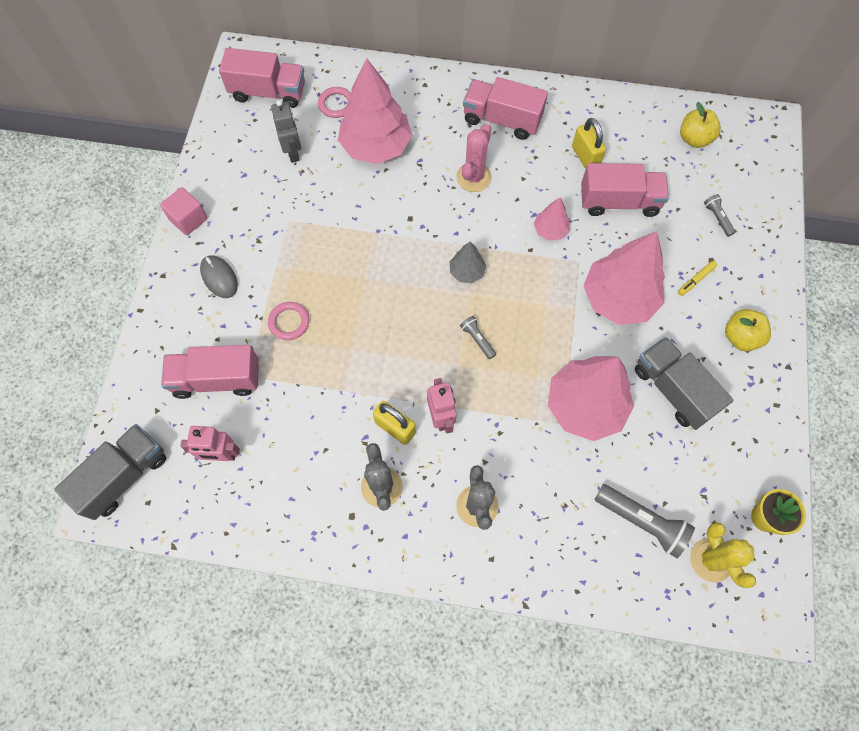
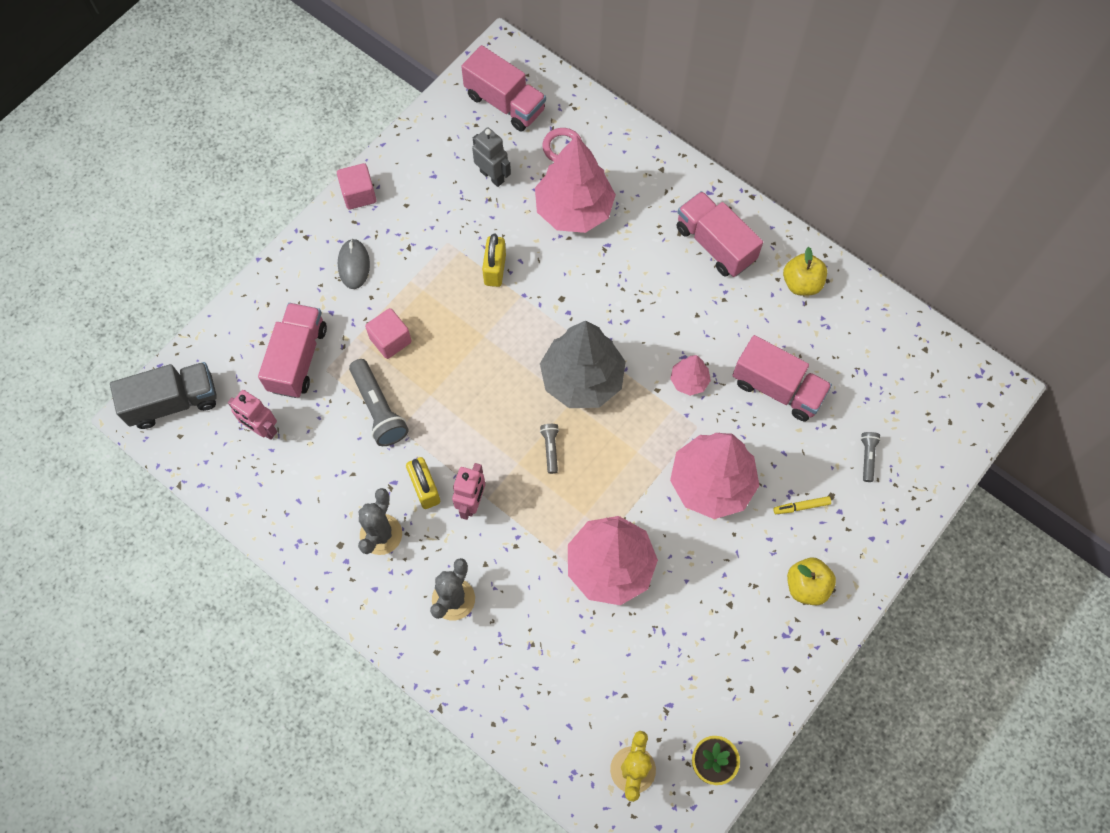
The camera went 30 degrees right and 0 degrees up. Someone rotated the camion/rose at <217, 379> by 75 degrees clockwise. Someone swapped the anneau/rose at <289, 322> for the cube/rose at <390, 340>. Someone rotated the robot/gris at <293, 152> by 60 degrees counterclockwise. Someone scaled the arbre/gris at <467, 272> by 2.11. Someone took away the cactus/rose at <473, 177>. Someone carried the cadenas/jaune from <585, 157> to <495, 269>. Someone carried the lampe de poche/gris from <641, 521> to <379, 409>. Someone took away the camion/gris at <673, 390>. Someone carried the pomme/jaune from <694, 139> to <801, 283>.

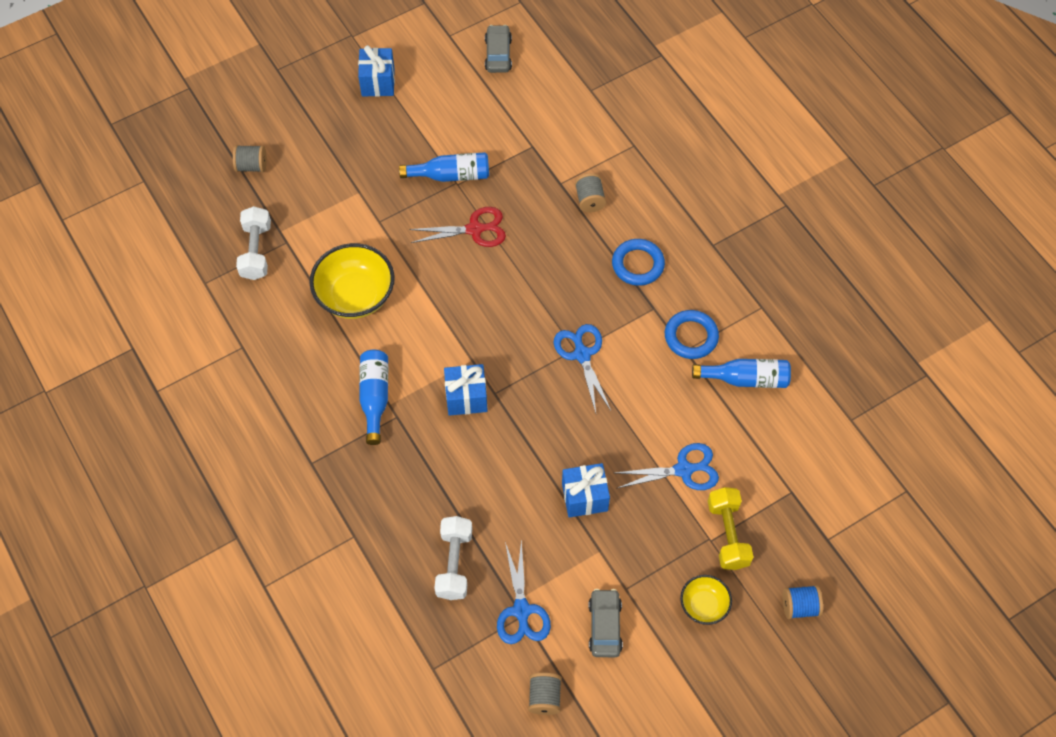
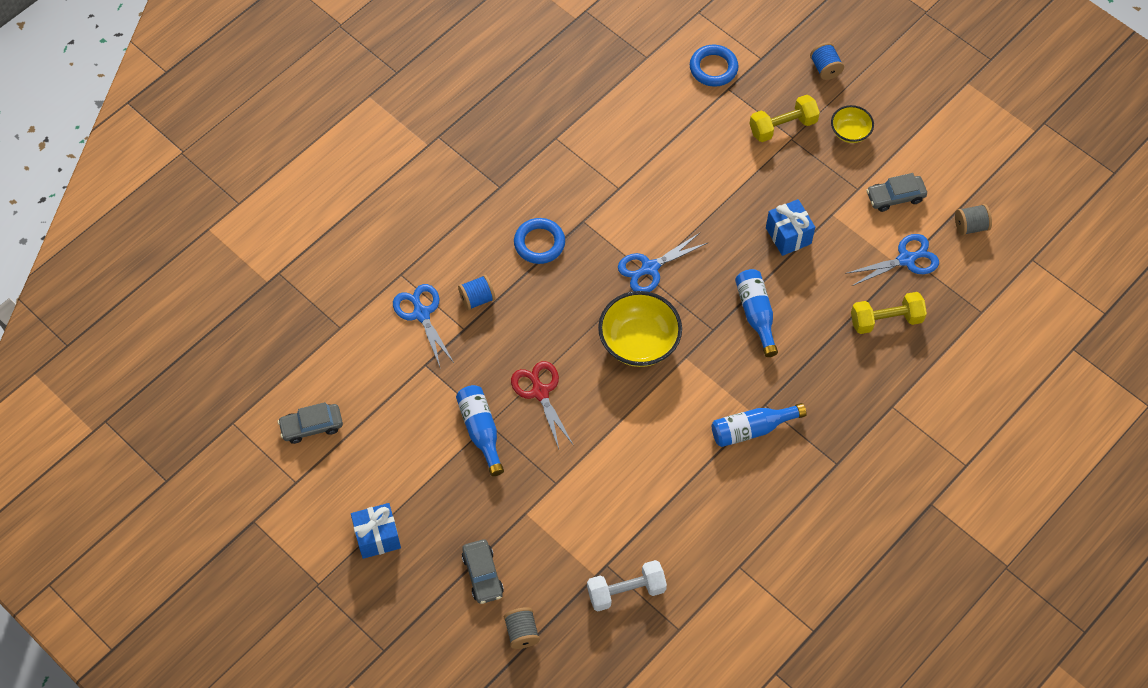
The camera went 105 degrees left and 0 degrees up. Someone carried the bol/jaune from <355, 295> to <639, 342>. Someone repainted the haltère/blanc at <454, 563>, which became the haltère/jaune at <886, 320>. Someone took away the cadeau/bleu at <466, 397>. Someone repainted the bobine/gris at <590, 200>, which became the bobine/bleu at <477, 299>. Someone carried the ciseaux/bleu from <683, 470> to <421, 314>. Someone carried the anneau/bleu from <691, 337> to <713, 68>. Someone carried the bouteille/bleu from <745, 379> to <756, 314>. Someone put down the voiture/gris at <482, 575>.

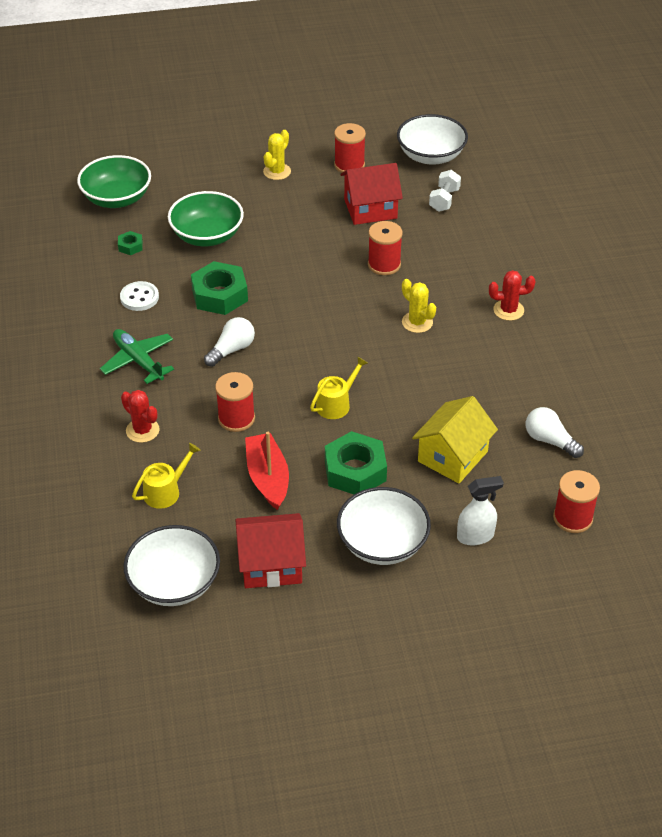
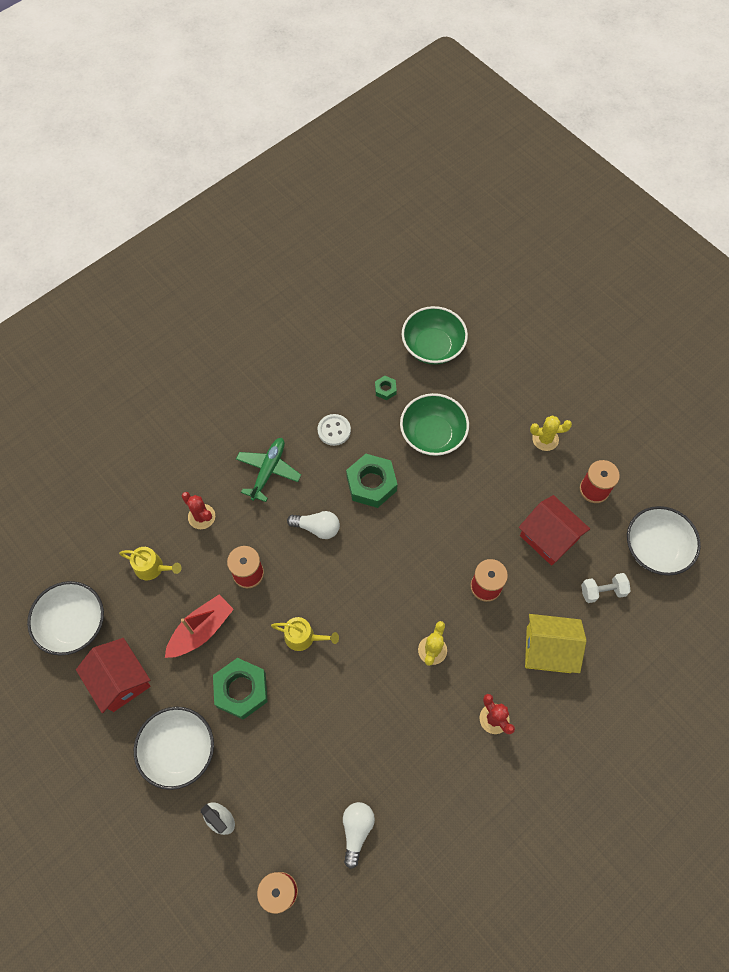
The camera went 60 degrees right and 20 degrees up. Someone rotated the cactus/rouge at <142, 430> by 60 degrees counterclockwise. Someone carried the maison/jaune from <452, 456> to <548, 649>.

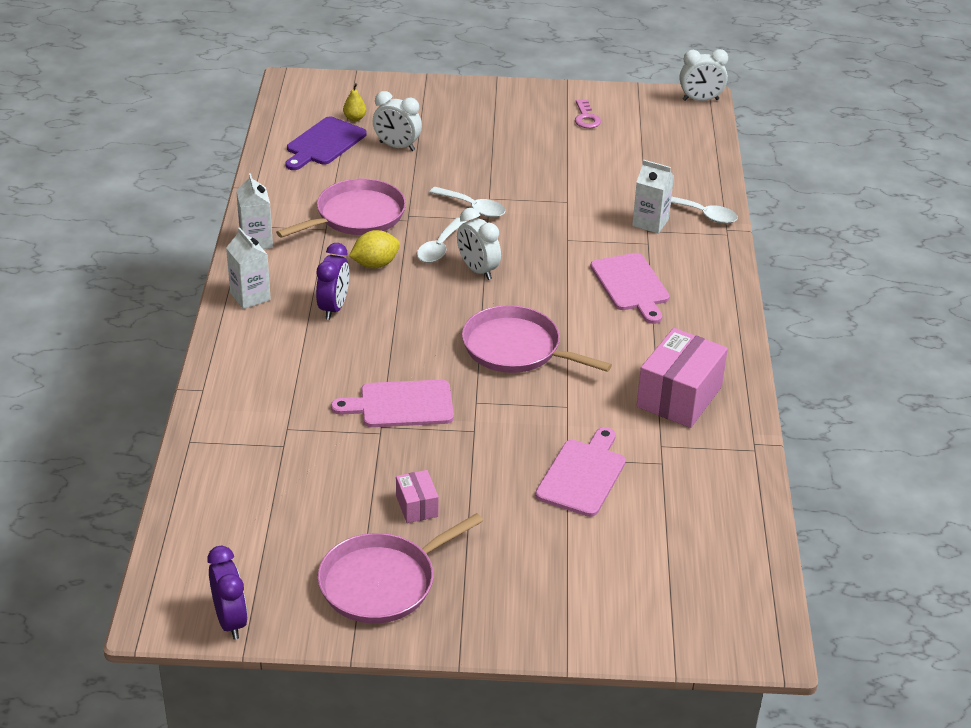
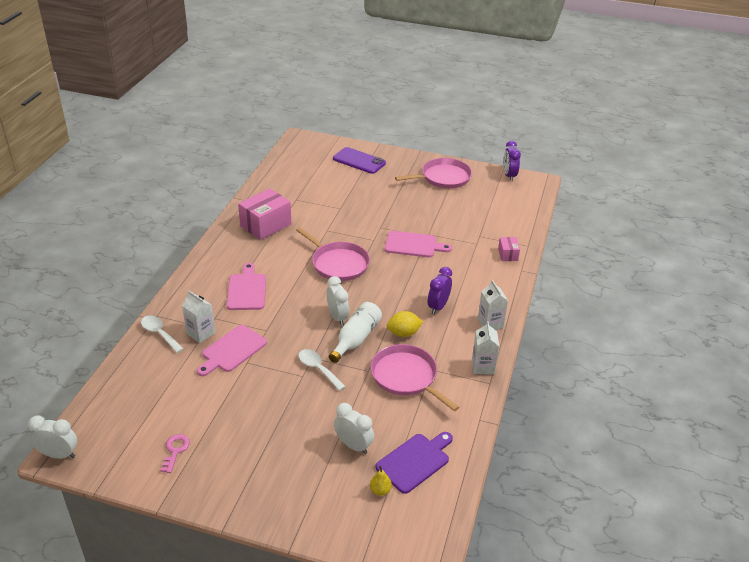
The camera went 165 degrees left and 0 degrees up. Someone rotated the poêle/rose at <356, 216> by 75 degrees clockwise. Someone carried the boîte/rose from <417, 506> to <508, 254>. Someone swapped the cuillère/blanc at <439, 247> for the bouteille/blanc at <356, 339>. Someone carried the planche à découper/rose from <583, 475> to <232, 350>. Someone put down the téléphone/violet at <359, 161>.

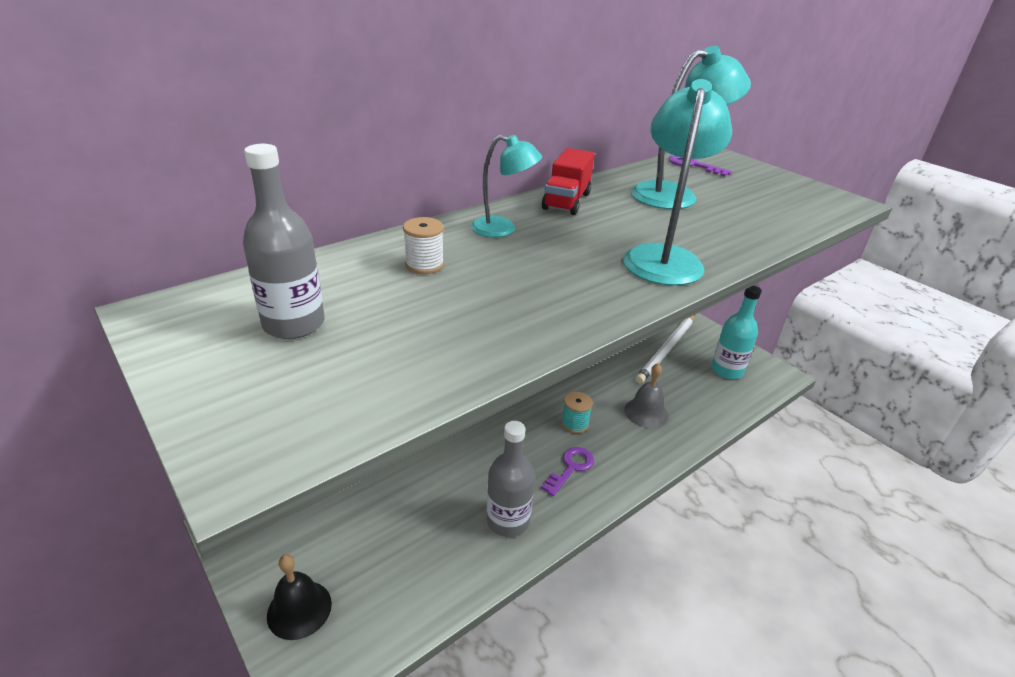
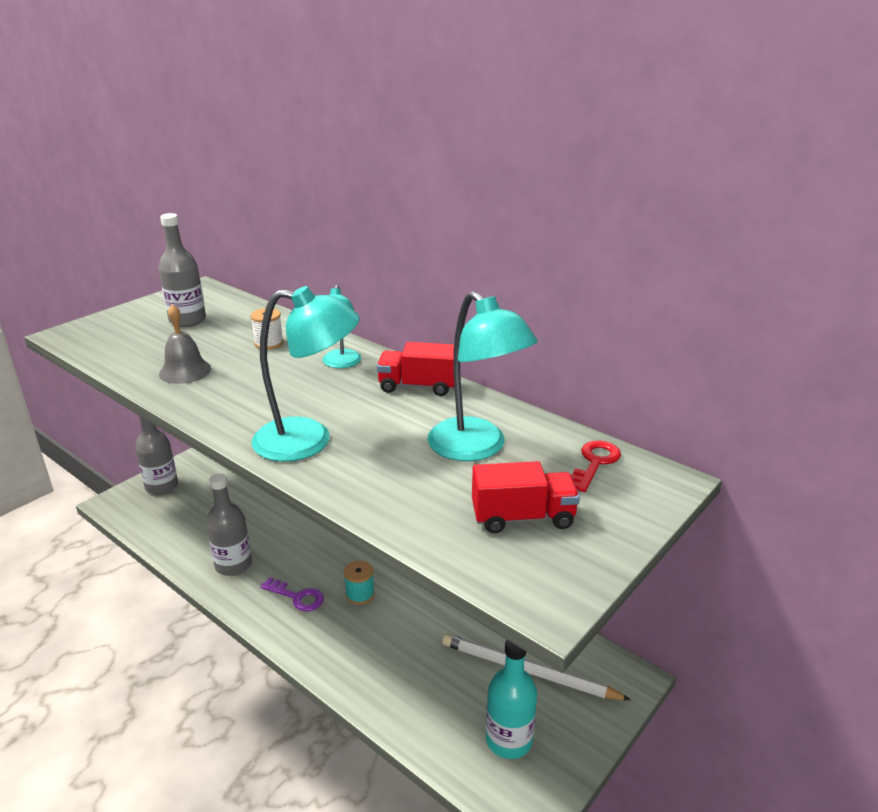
The camera went 80 degrees right and 5 degrees down. Someone swapped the cloche/noir at <299, 609> for the bouteille/gris at <162, 486>. Someone carried the cloche/gris from <646, 412> to <185, 371>. Someone repainted the clé/violet at <693, 165>, which became the clé/rouge at <595, 463>. Someone put down the camion/rouge at <523, 517>.

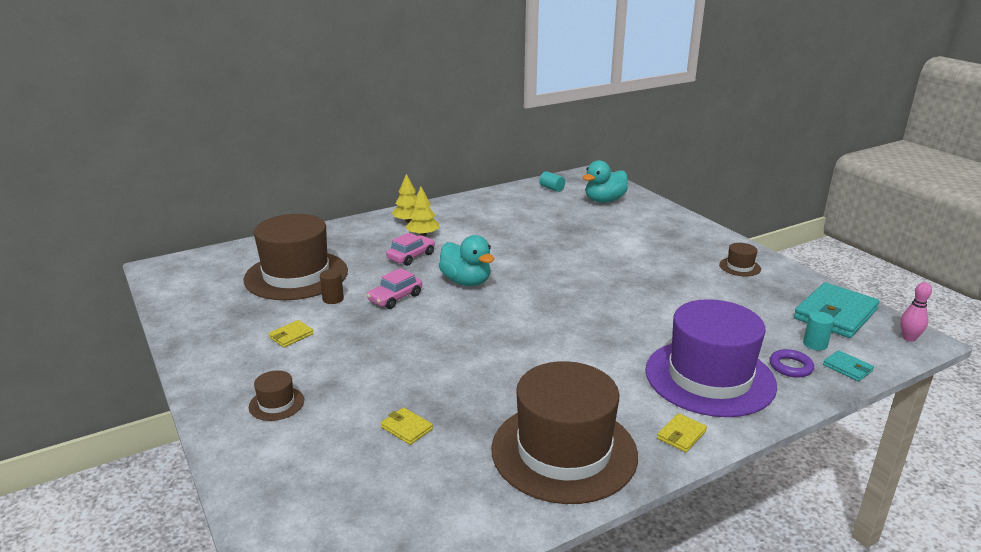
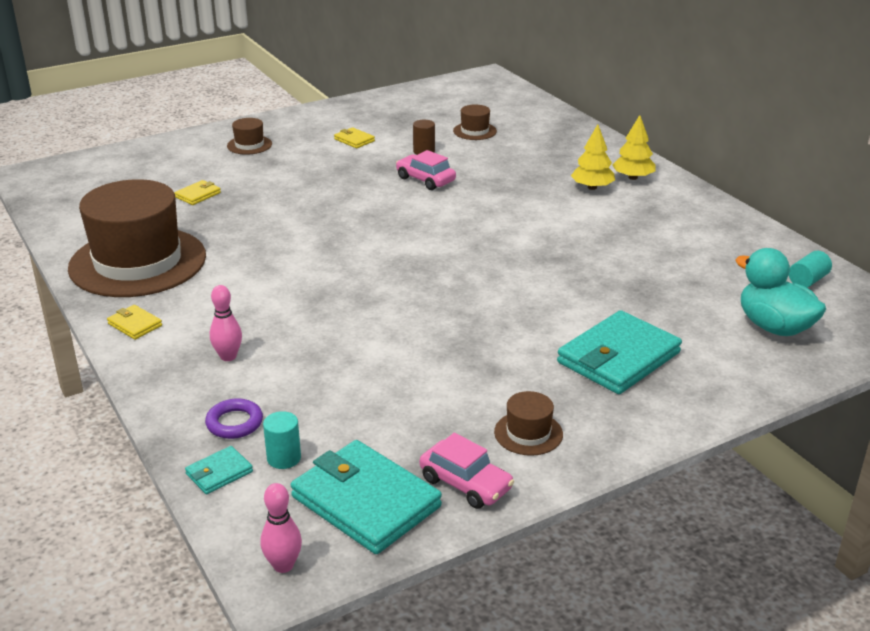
The camera went 90 degrees right and 5 degrees up. Someone scaled the chapeau/marron at <296, 275> by 0.41. Someone carried the voiture/rose from <411, 256> to <465, 484>. Someone took away the canard/turquoise at <466, 282>. Someone swapped the chapeau/violet at <709, 377> for the quille/rose at <228, 356>. Someone put down the portefeuille/turquoise at <618, 358>.

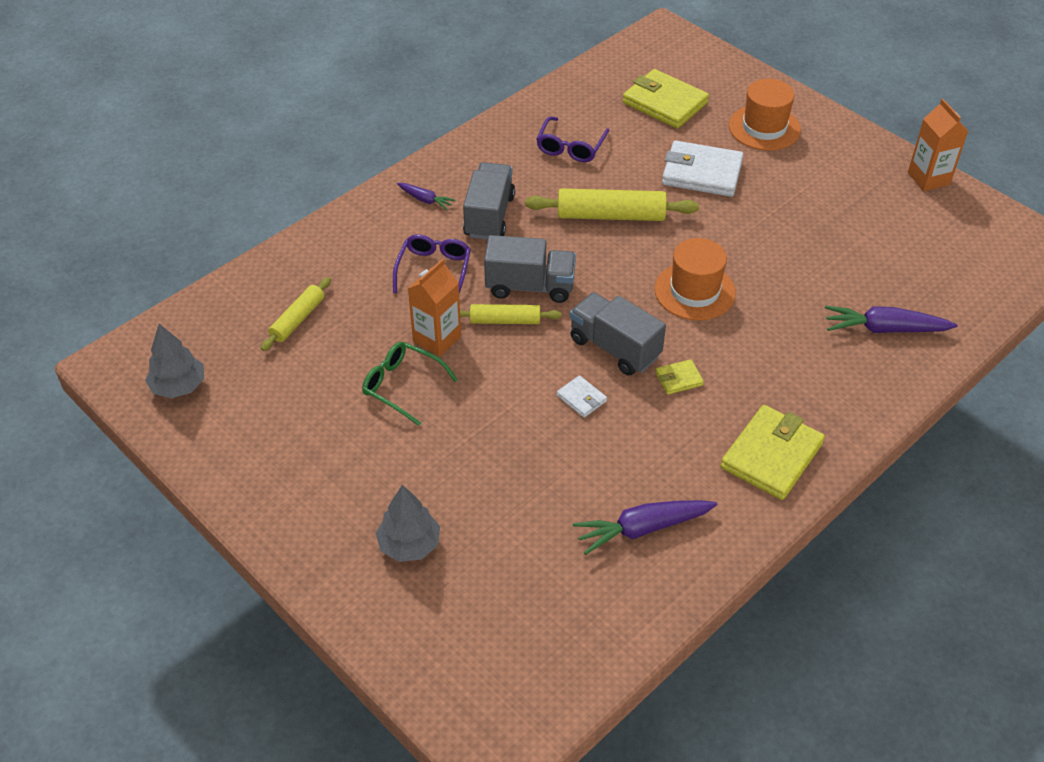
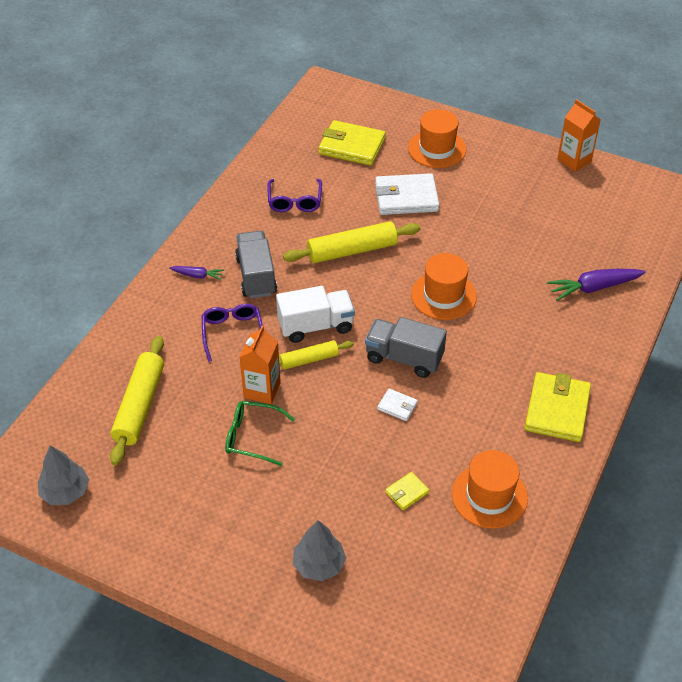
The camera went 20 degrees left and 0 degrees up. Someone scaled the rouleau à pâtisserie/jaune at <298, 319> by 1.65. Someone repainted the camion/gris at <530, 286>, which became the camion/blanc at <316, 326>. Someone swapped the carotte/violet at <642, 529> for the chapeau/orange at <489, 496>. Someone carried the portefeuille/jaune from <678, 379> to <407, 492>.

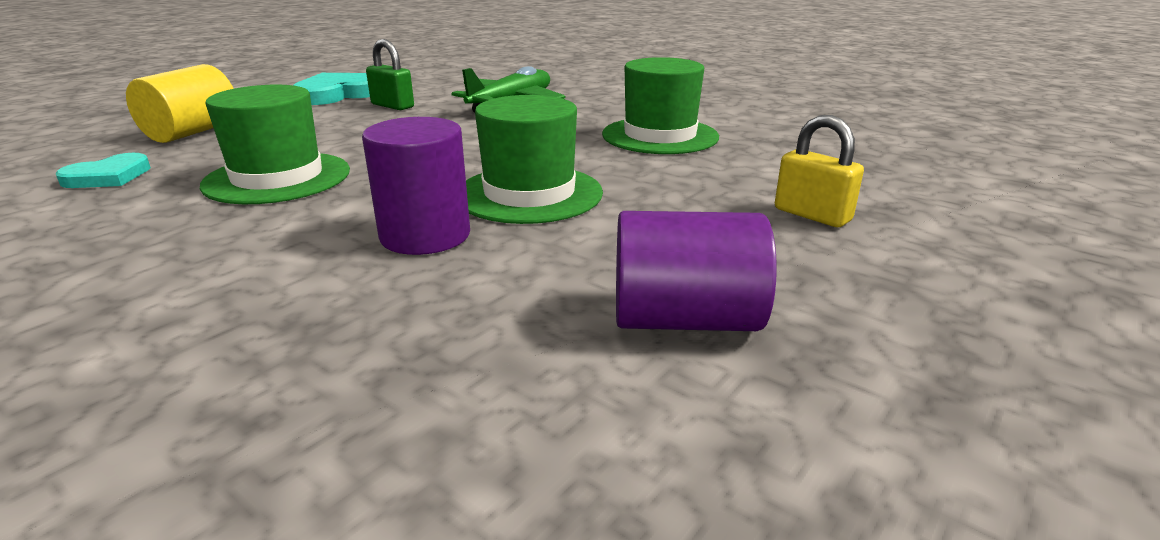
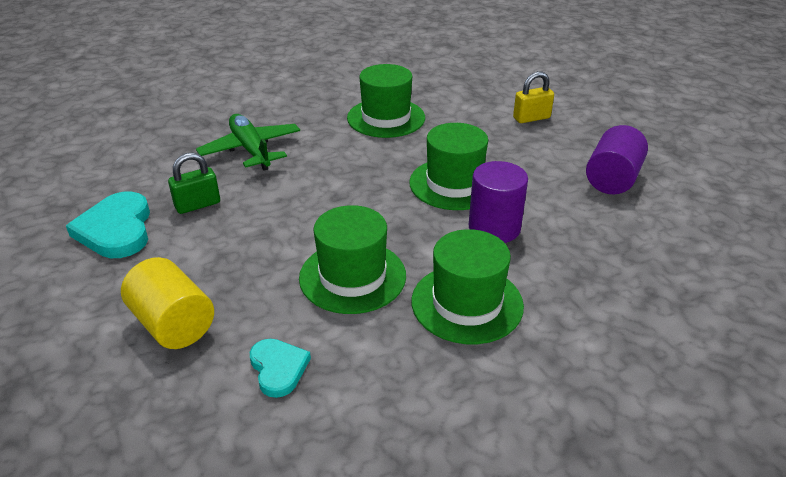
The camera went 65 degrees left and 10 degrees up. Someone put down the chapeau/vert at <467, 303>.

